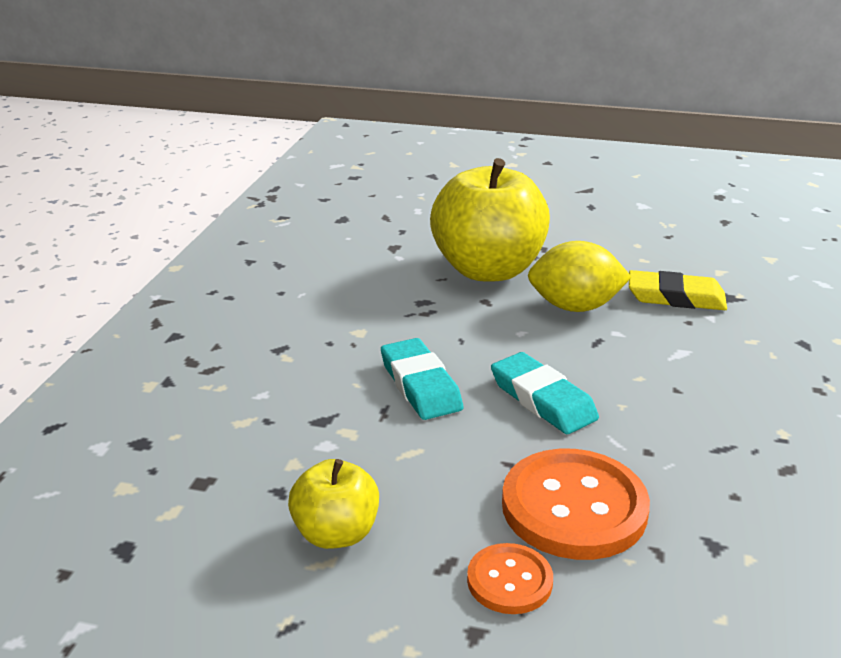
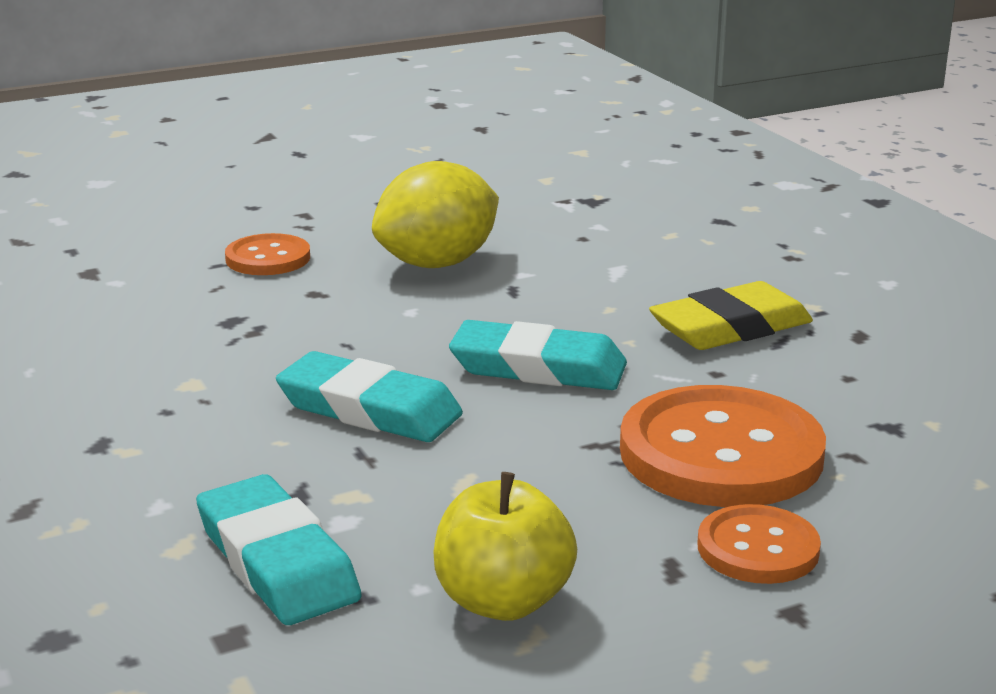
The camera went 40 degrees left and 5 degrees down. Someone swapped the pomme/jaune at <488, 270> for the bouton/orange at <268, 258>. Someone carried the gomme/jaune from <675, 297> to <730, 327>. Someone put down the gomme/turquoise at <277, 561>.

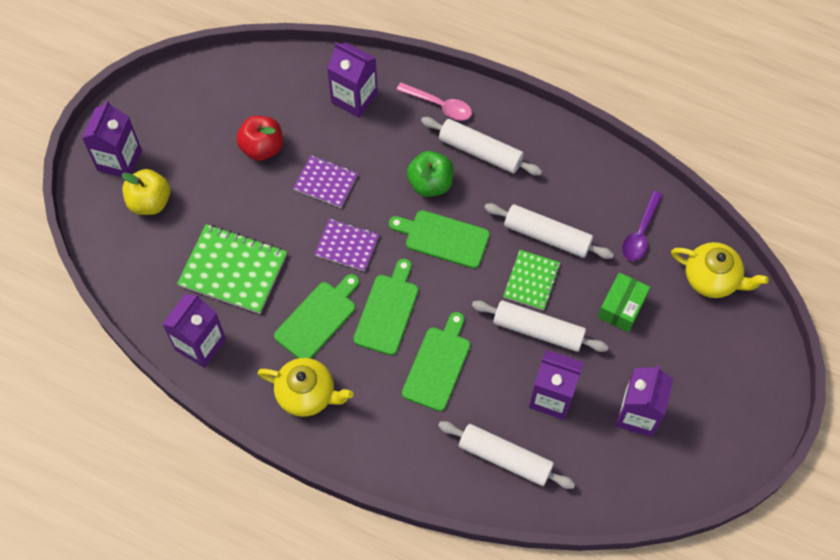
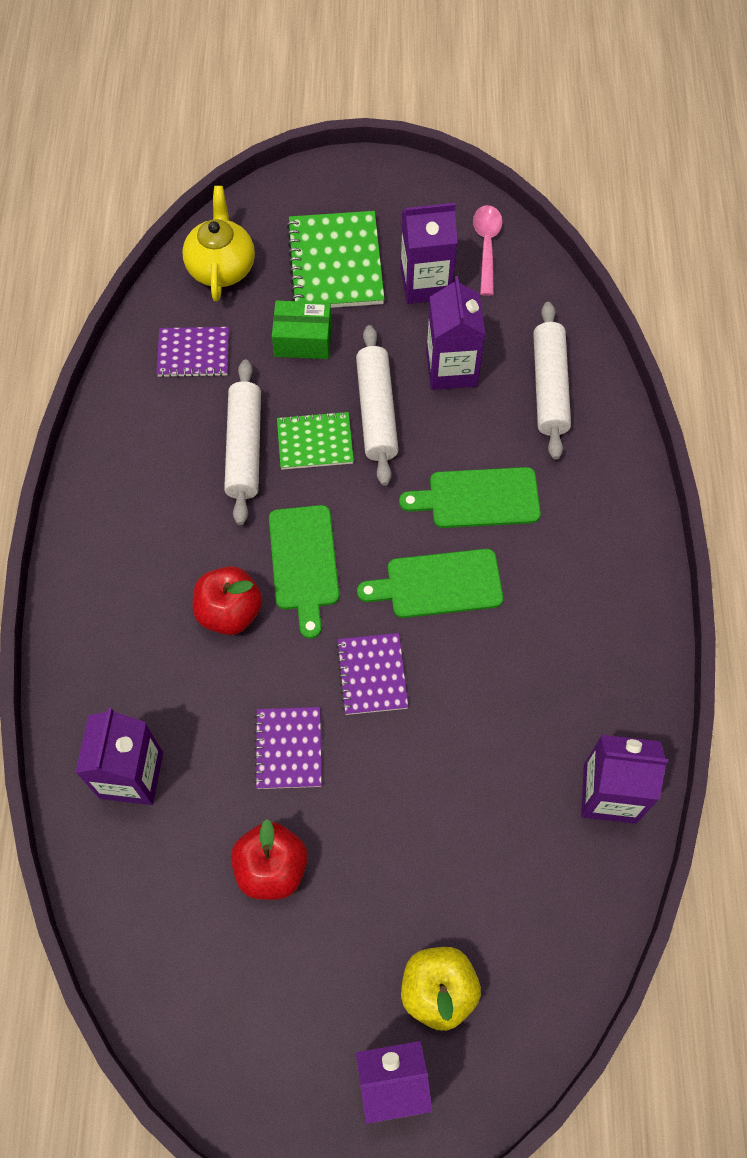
The camera went 115 degrees left and 0 degrees up. Someone carried the carnet/vert from <233, 270> to <335, 263>. Someone took away the théière/jaune at <307, 394>. Someone took away the planche à découper/vert at <318, 318>. Someone carried the cuillère/rose from <439, 105> to <486, 246>. Someone repainted the pomme/vert at <430, 183>, which became the pomme/rouge at <229, 612>. Someone took away the rouleau à pâtisserie/blanc at <480, 151>. Someone swapped the cuillère/violet at <640, 233> for the carnet/violet at <193, 354>.

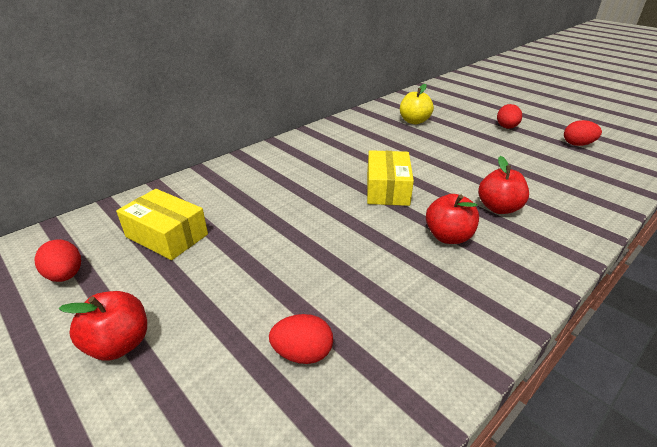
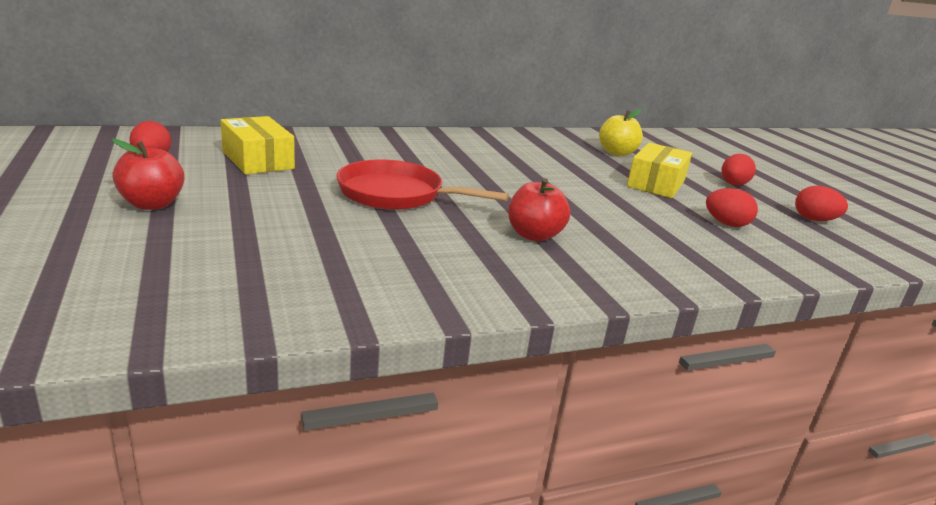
The camera went 20 degrees right and 10 degrees down. Someone carried the œuf/rouge from <302, 353> to <726, 224>. Someone carried the boîte/jaune from <387, 189> to <656, 183>. Someone took away the pomme/rouge at <498, 208>. Someone put down the poêle/rouge at <396, 194>.

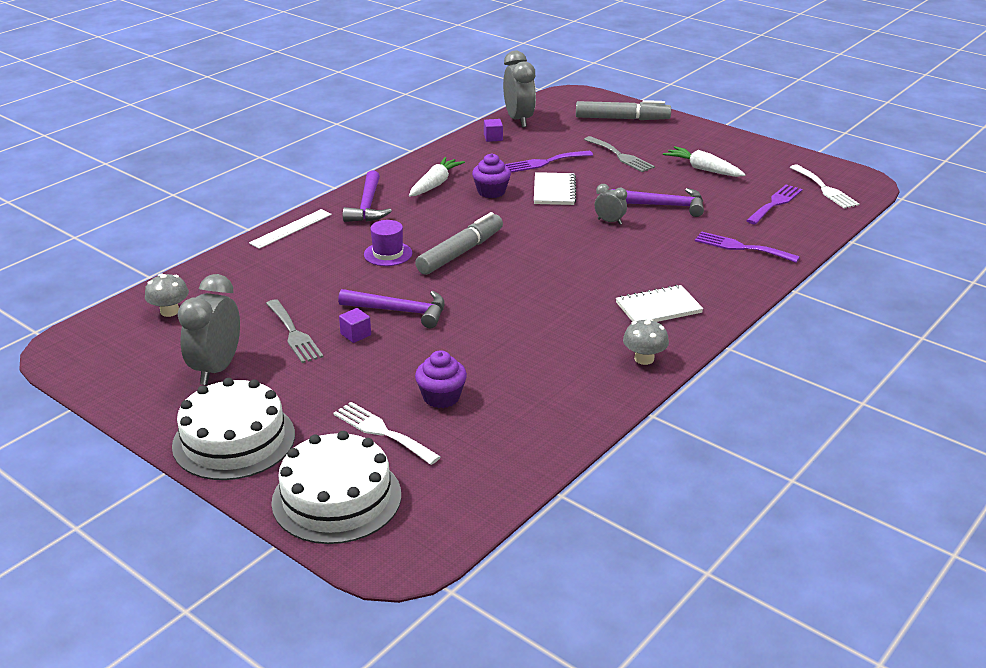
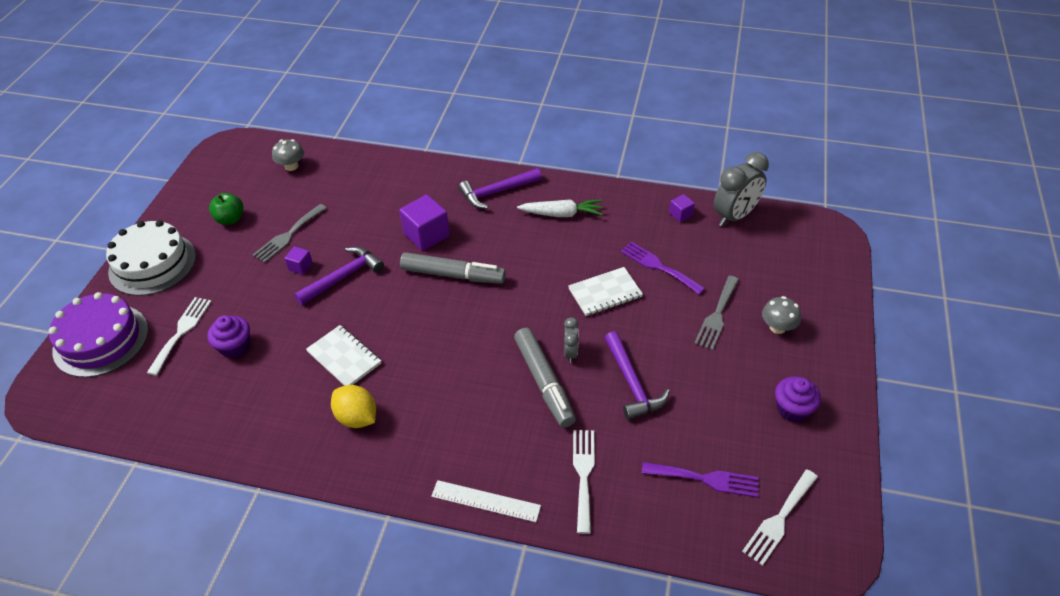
The camera went 65 degrees right and 15 degrees up. Someone swapped the réveil/gris at <216, 369> for the pomme/vert at <230, 219>. Someone carried the règle/blanc from <291, 228> to <486, 501>. Someone repainted the gâteau/blanc at <336, 498>, which became the gâteau/violet at <101, 340>. Someone rotated the marteau/violet at <400, 311> by 120 degrees counterclockwise. Someone swapped the chapeau/violet at <388, 254> for the cube/violet at <426, 235>. Someone carried the muffin/violet from <491, 192> to <792, 409>. Someone carried the feutre/gris from <622, 119> to <544, 382>. Someone carried the carnet/blanc from <658, 308> to <344, 358>. Someone carried the champignon/gris from <644, 359> to <777, 327>. Someone took away the carotte/blanc at <703, 169>. Someone repainted the fourchette/violet at <741, 247>, which became the fourchette/blanc at <583, 474>. Someone put down the citron/jaune at <357, 417>.

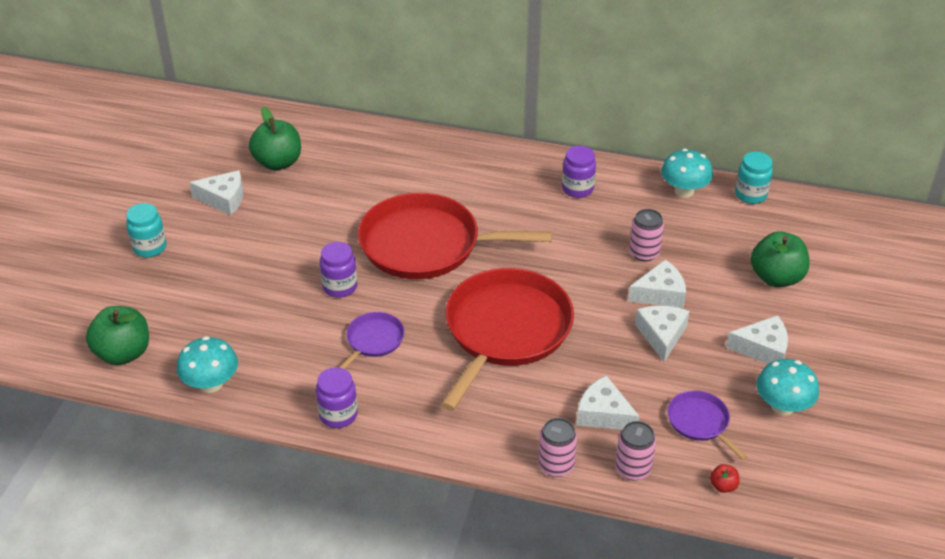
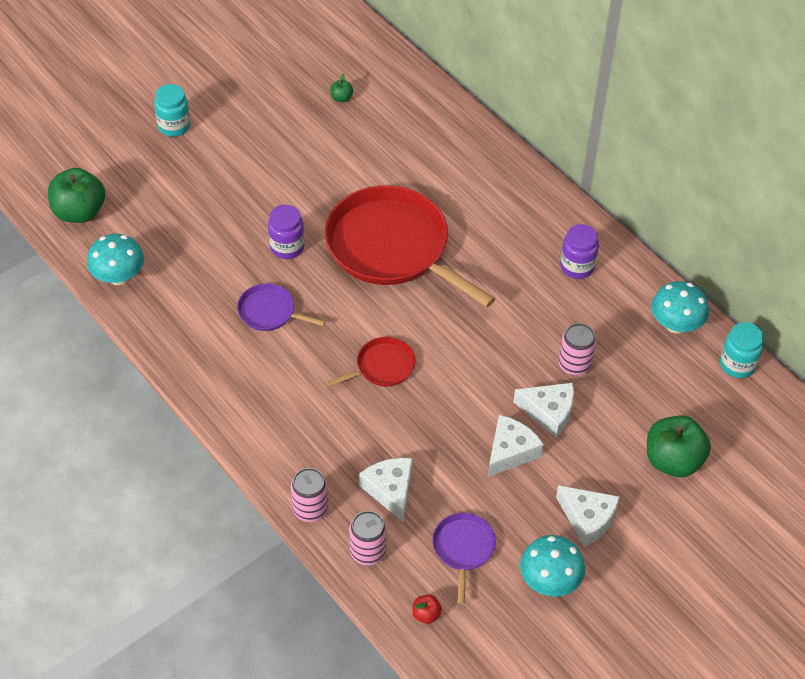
The camera went 35 degrees right and 10 degrees up. Someone took away the fromage/blanc at <224, 199>. Someone scaled the pomme/vert at <278, 162> by 0.43. Someone took away the bocal/violet at <338, 415>. Someone rotated the poêle/violet at <373, 341> by 135 degrees counterclockwise. Someone scaled the poêle/rouge at <505, 331> by 0.45.

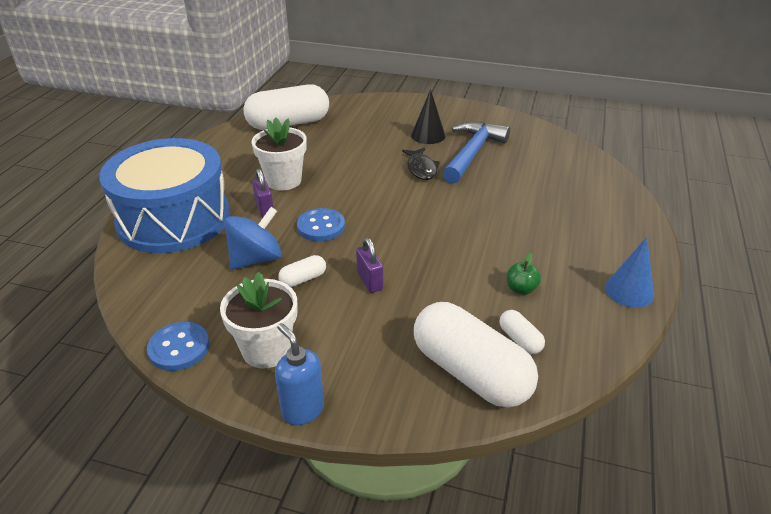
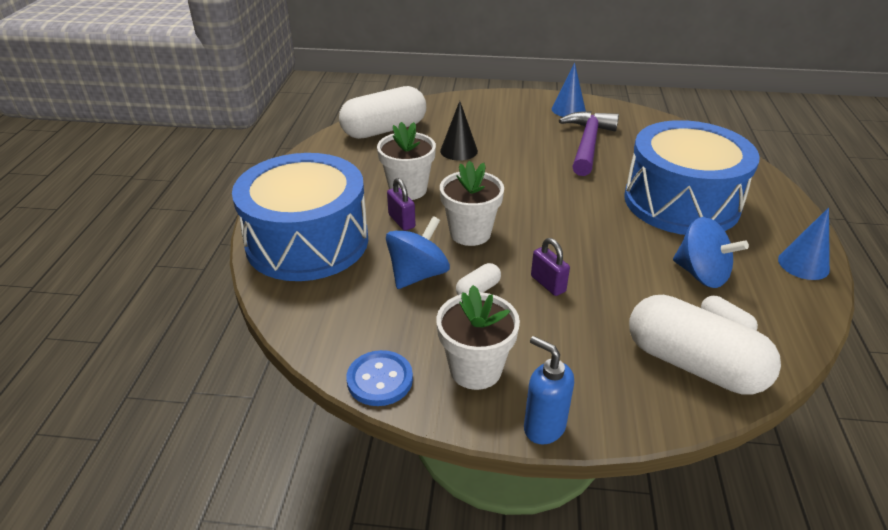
The camera went 10 degrees left and 0 degrees up. Someone swapped the bouton/bleu at <321, 226> for the pot de fleurs/blanc at <470, 233>. Someone took away the poisson/noir at <421, 169>. Someone carried the cône/noir from <428, 135> to <459, 151>. Someone repainted the marteau/bleu at <472, 153>, which became the marteau/violet at <587, 144>. Someone swapped the pomme/vert at <521, 289> for the toupie/bleu at <701, 274>. Someone put down the cône/bleu at <568, 109>. Someone put down the tambour/bleu at <681, 202>.

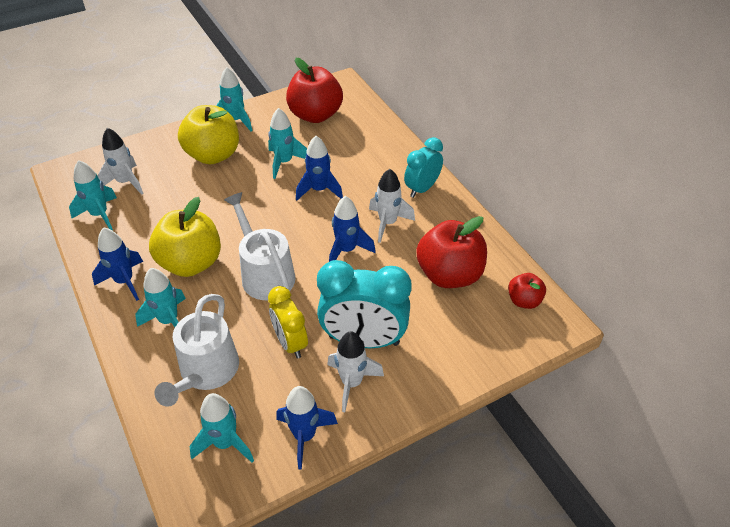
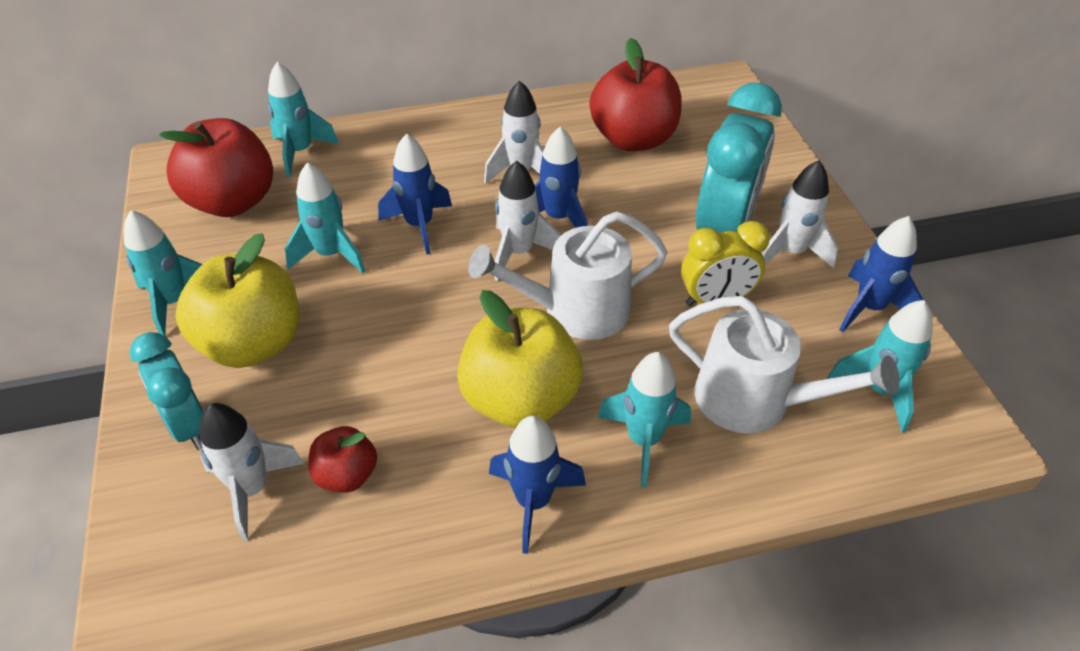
The camera went 75 degrees left and 0 degrees up. Someone carried the fusée/turquoise from <99, 215> to <300, 152>. Someone carried the réveil/turquoise from <422, 188> to <190, 425>. Someone carried the pomme/rouge from <524, 301> to <347, 475>. Someone put down the fusée/blanc at <519, 253>.

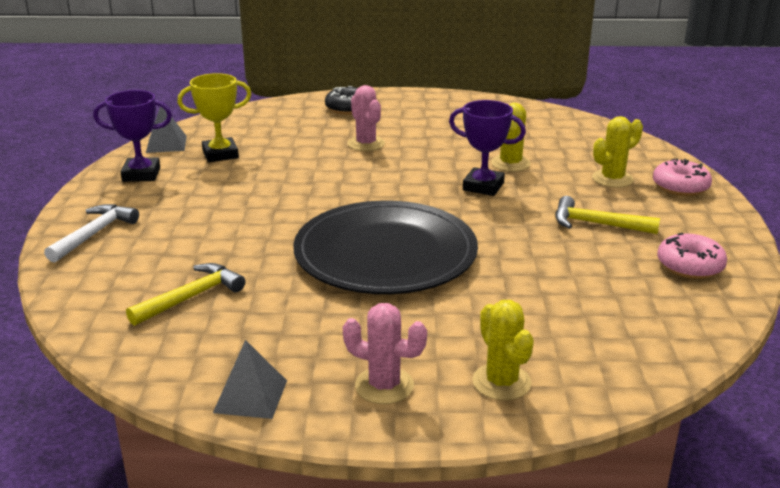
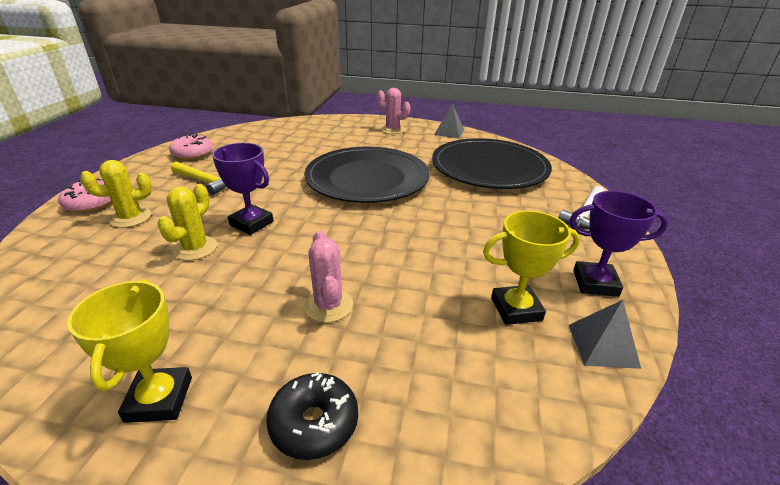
The camera went 170 degrees left and 5 degrees up. Someone swapped the marteau/jaune at <191, 297> for the assiette/noir at <489, 168>. Someone took away the cactus/jaune at <501, 382>. Someone put down the trophée/jaune at <159, 399>.

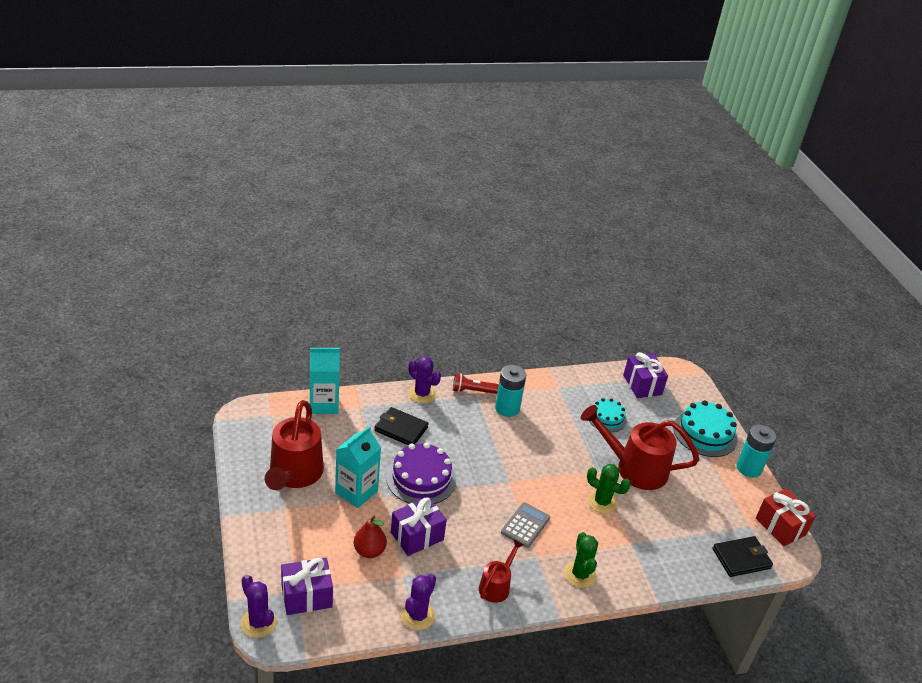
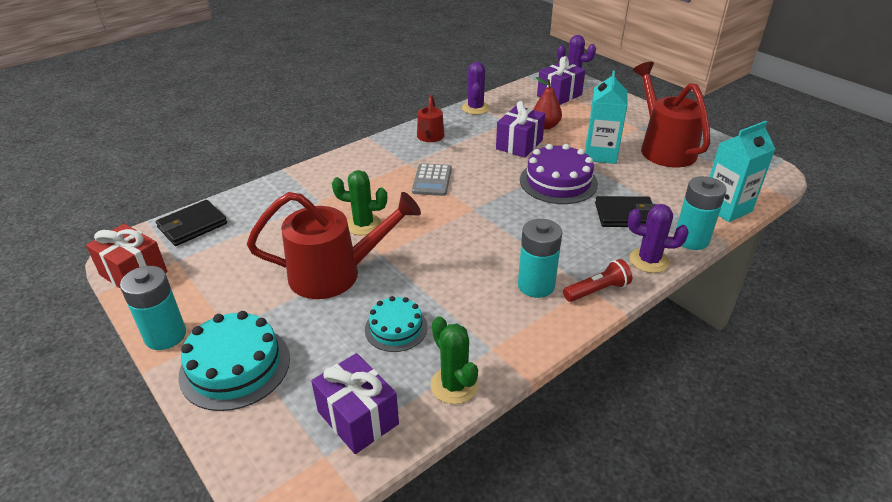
The camera went 160 degrees right and 0 degrees up. Someone carried the cactus/vert from <580, 574> to <454, 385>. Someone put down the pile/turquoise at <691, 239>.

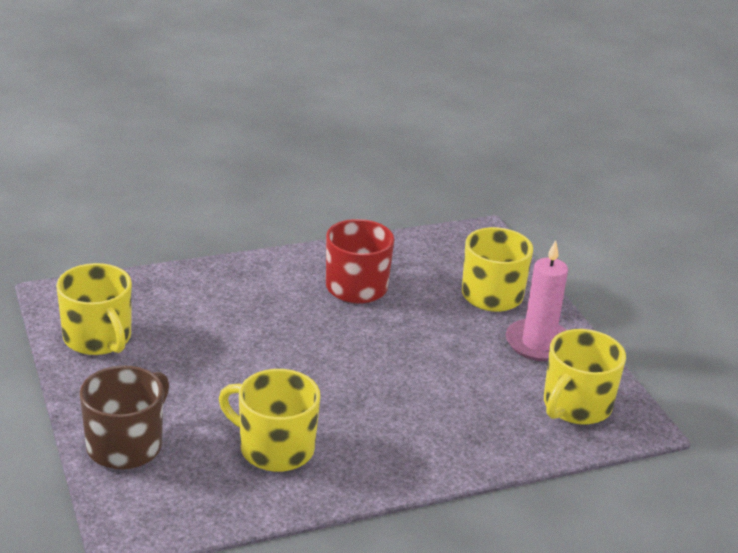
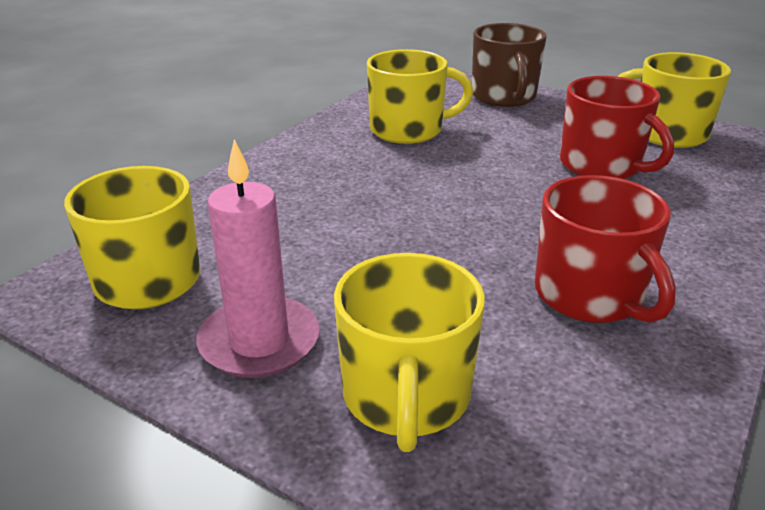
The camera went 145 degrees right and 0 degrees up. Someone put down the tasse/rouge at <602, 166>.

